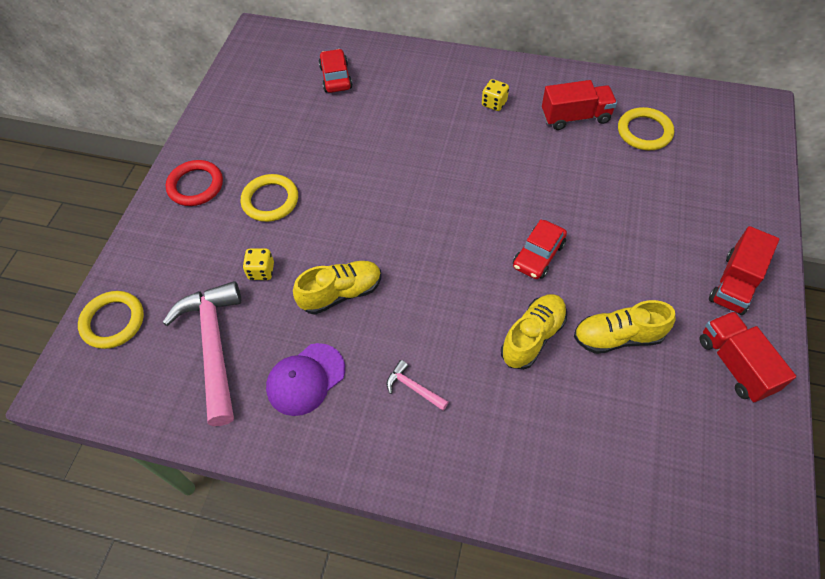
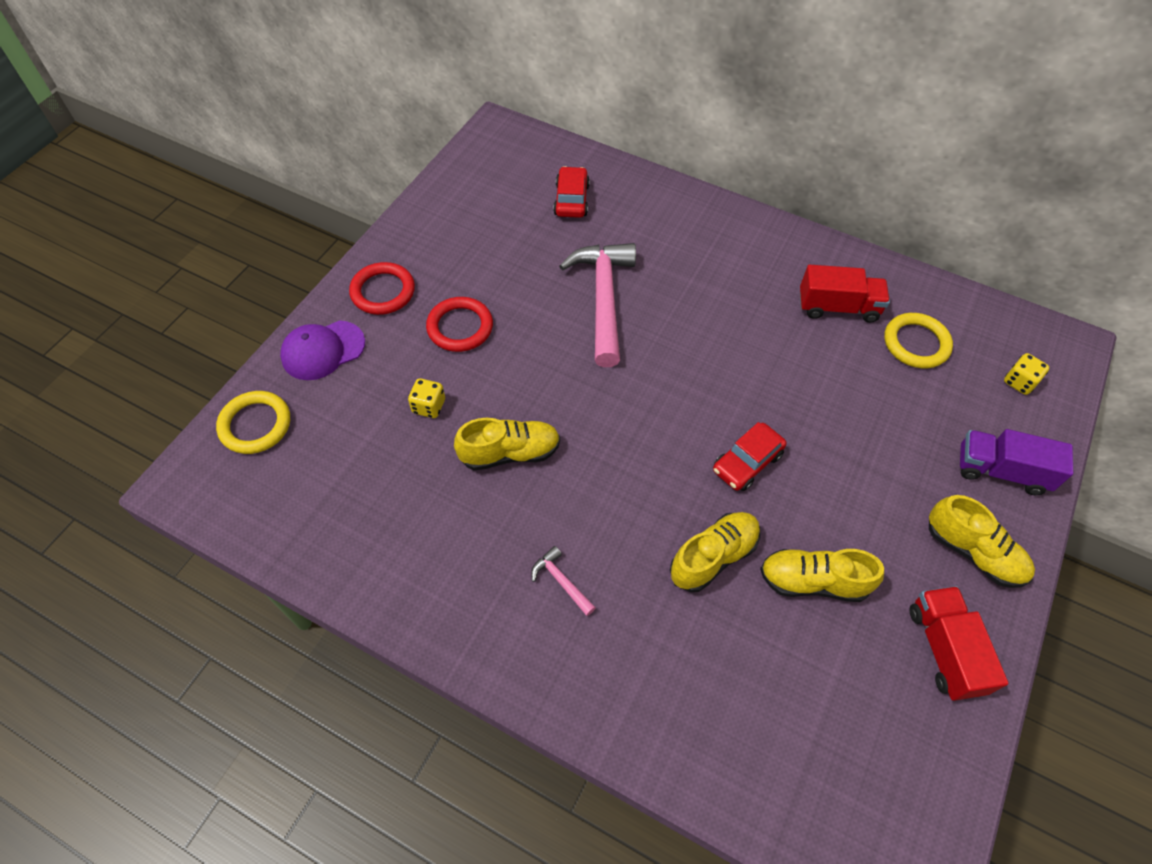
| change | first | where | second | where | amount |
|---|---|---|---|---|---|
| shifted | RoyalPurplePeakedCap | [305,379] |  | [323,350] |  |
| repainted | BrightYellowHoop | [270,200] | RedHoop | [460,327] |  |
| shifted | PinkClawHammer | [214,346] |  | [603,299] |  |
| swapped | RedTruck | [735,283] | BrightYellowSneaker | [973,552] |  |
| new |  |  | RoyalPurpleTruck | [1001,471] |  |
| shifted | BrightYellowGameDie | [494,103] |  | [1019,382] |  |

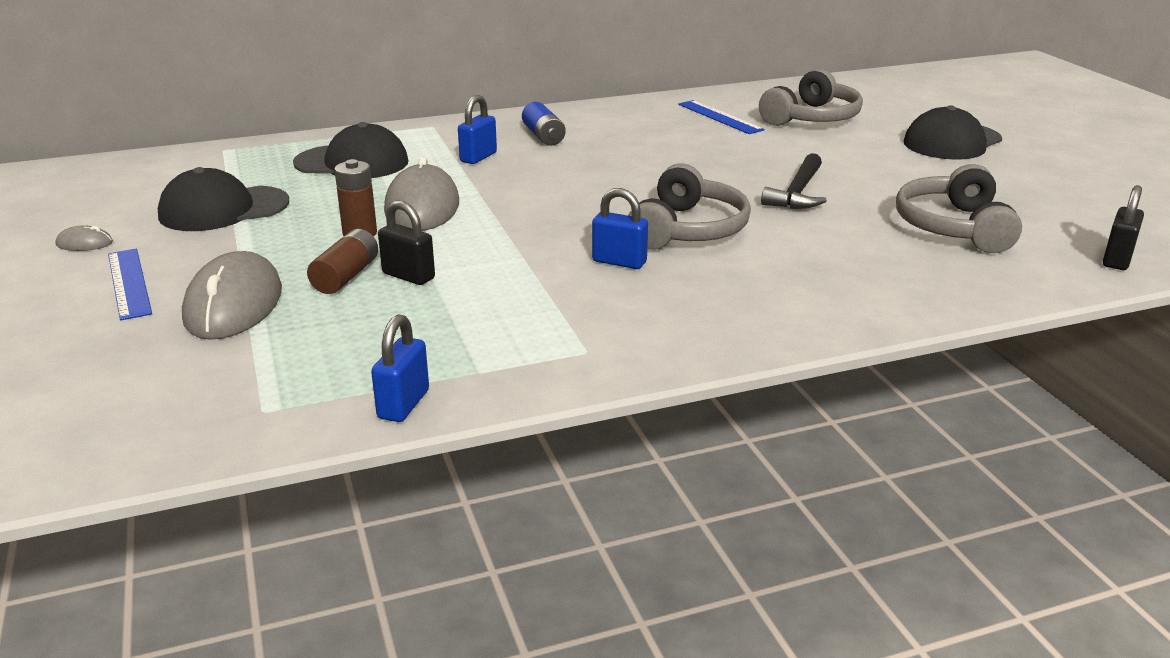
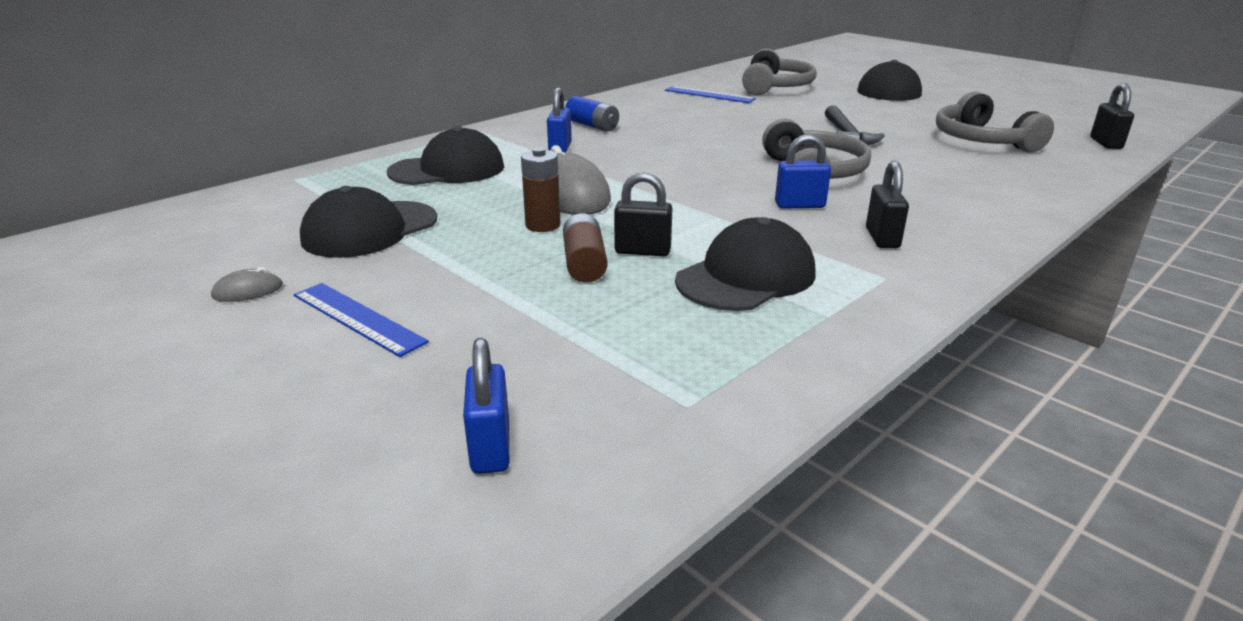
| change | first | where | second | where | amount |
|---|---|---|---|---|---|
| shifted | CobaltSmallLock | [403,404] |  | [490,447] |  |
| new |  |  | BlackPeakedCap | [746,277] |  |
| new |  |  | BlackSmallLock | [882,238] |  |
| gone | GrayPcMouse | [234,304] |  |  |  |

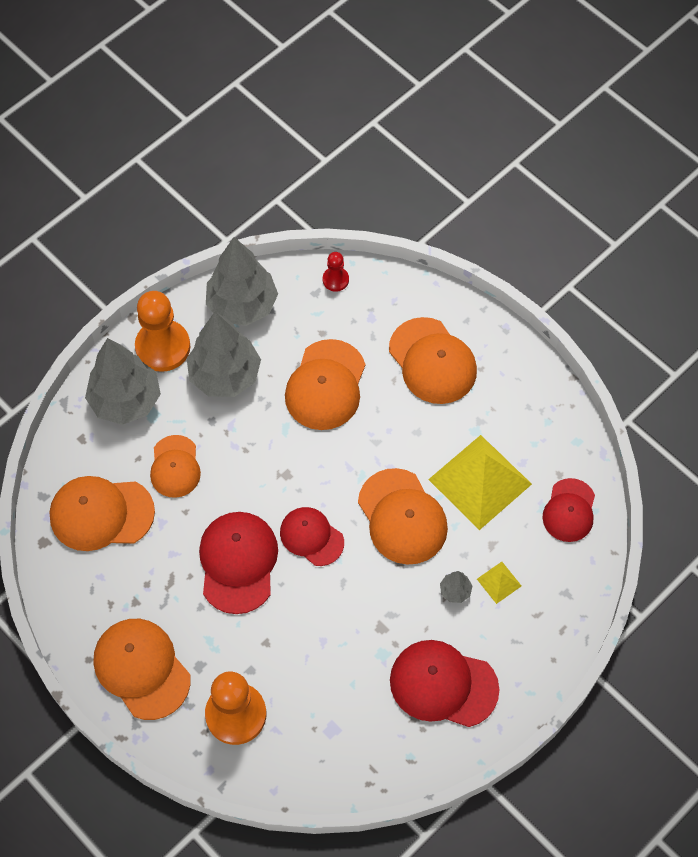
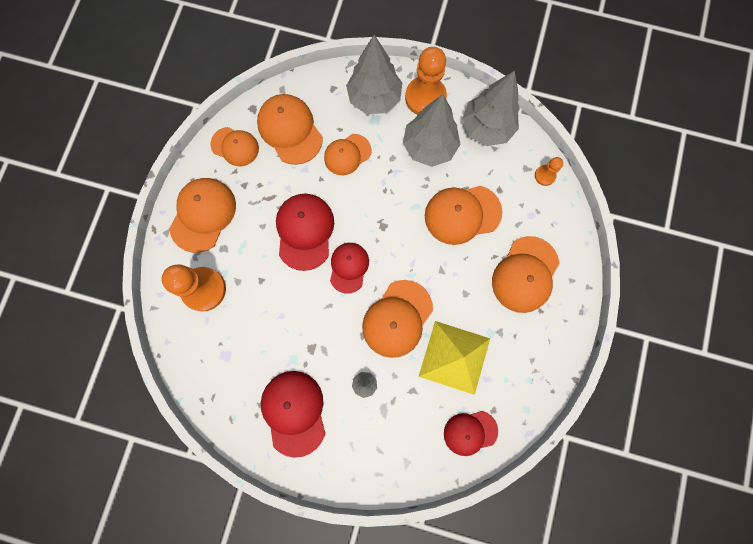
| change | first | where | second | where | amount |
|---|---|---|---|---|---|
| new |  |  | BrightOrangePeakedCap | [235,146] |  |
| rotated | RedPeakedCap | [238,562] |  | [305,231] | 60 degrees counterclockwise |
| repainted | RedPawn | [335,280] | BrightOrangePawn | [545,175] |  |
| gone | BrightYellowSolidPyramid | [499,582] |  |  |  |

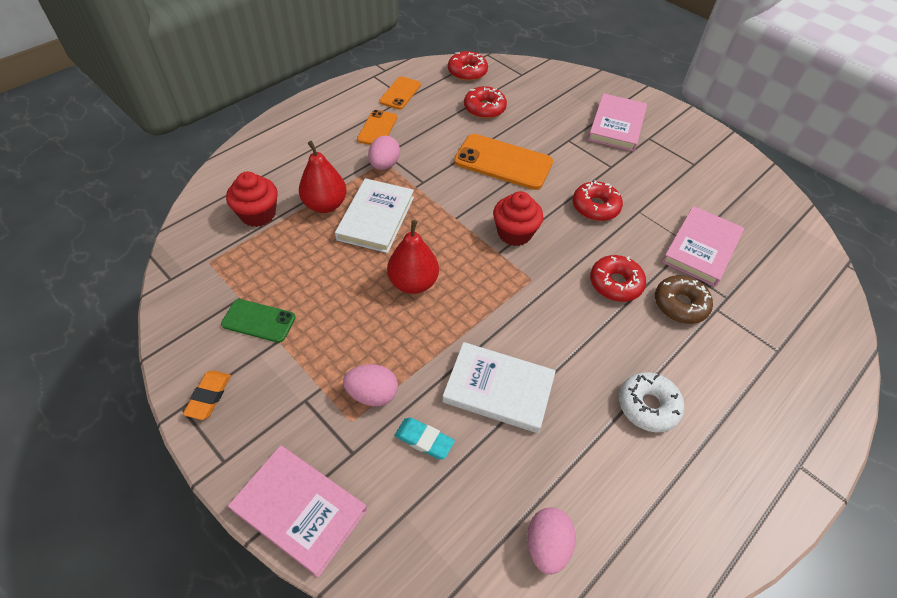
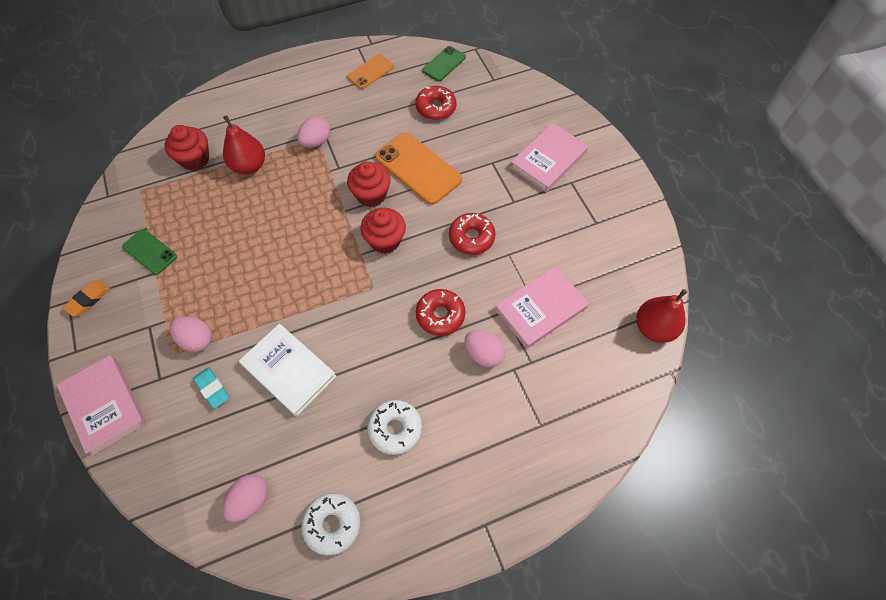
| change | first | where | second | where | amount |
|---|---|---|---|---|---|
| new |  |  | SnowWhiteGlazedDonut | [332,524] |  |
| new |  |  | RedCupcake | [371,195] |  |
| swapped | RedGlazedDonut | [467,72] | GreenPhone | [444,64] |  |
| swapped | DarkBrownGlazedDonut | [680,304] | PinkEggShape | [483,353] |  |
| shifted | RedPearFruit | [413,283] |  | [654,328] |  |
| gone | SnowWhiteHardback | [376,218] |  |  |  |
| gone | BrightOrangePhone | [377,128] |  |  |  |

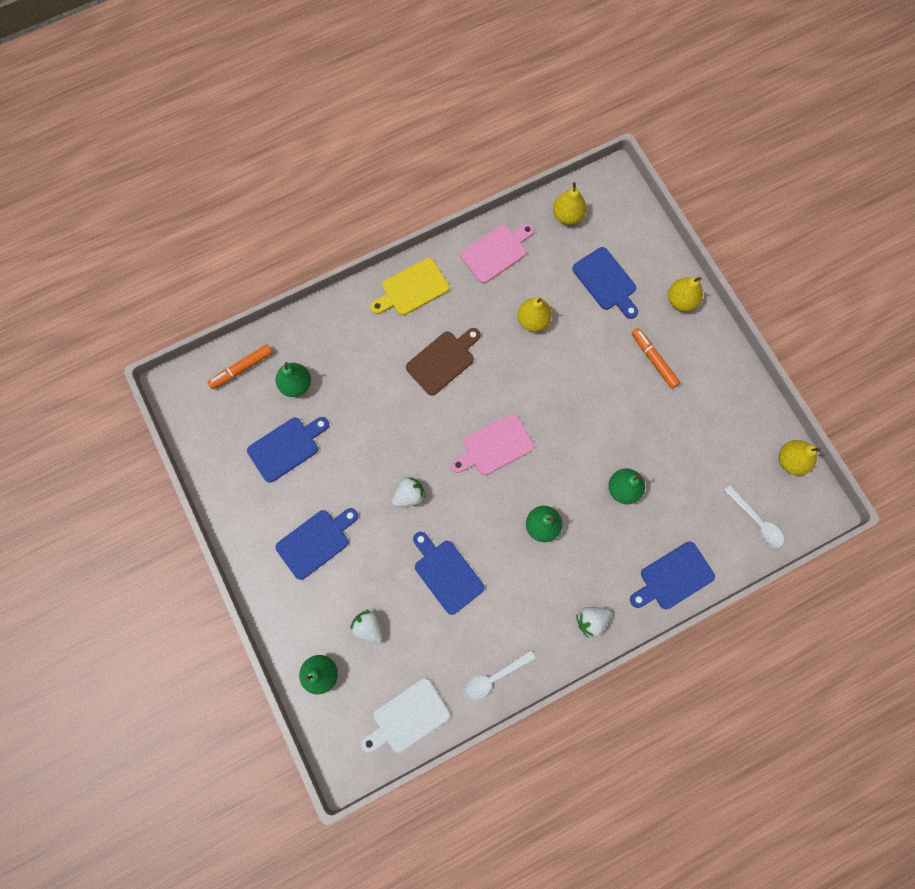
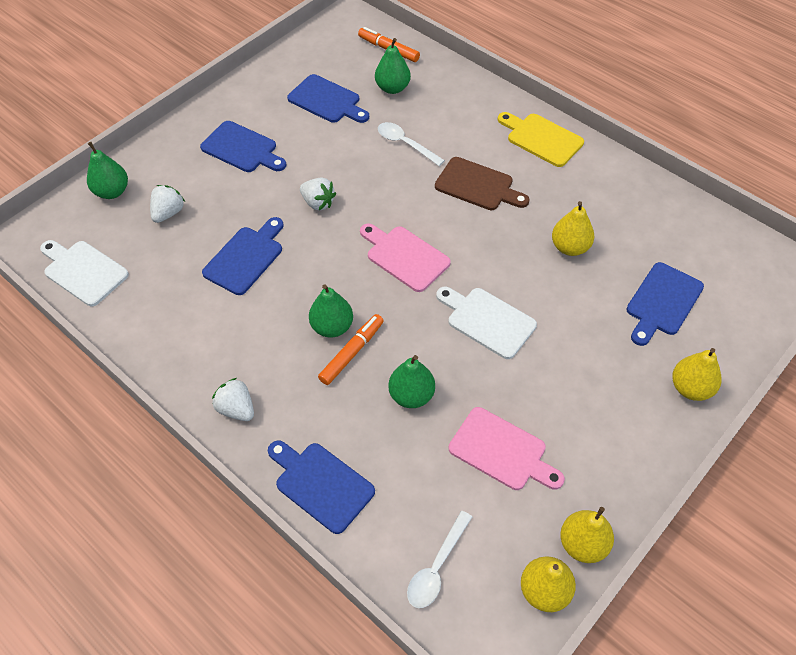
| change | first | where | second | where | amount |
|---|---|---|---|---|---|
| shifted | BrightOrangeMarker | [653,360] |  | [351,352] |  |
| shifted | SnowWhiteSpoon | [493,677] |  | [405,144] |  |
| new |  |  | SnowWhiteChoppingBoard | [487,321] |  |
| shifted | PinkChoppingBoard | [496,252] |  | [502,451] |  |
| shifted | BrightYellowPearFruit | [567,215] |  | [583,544] |  |

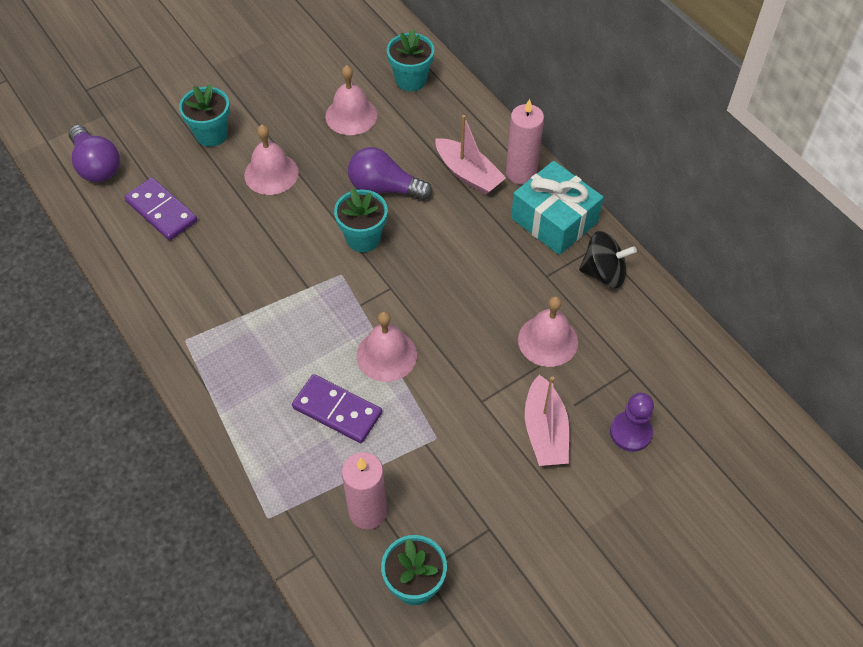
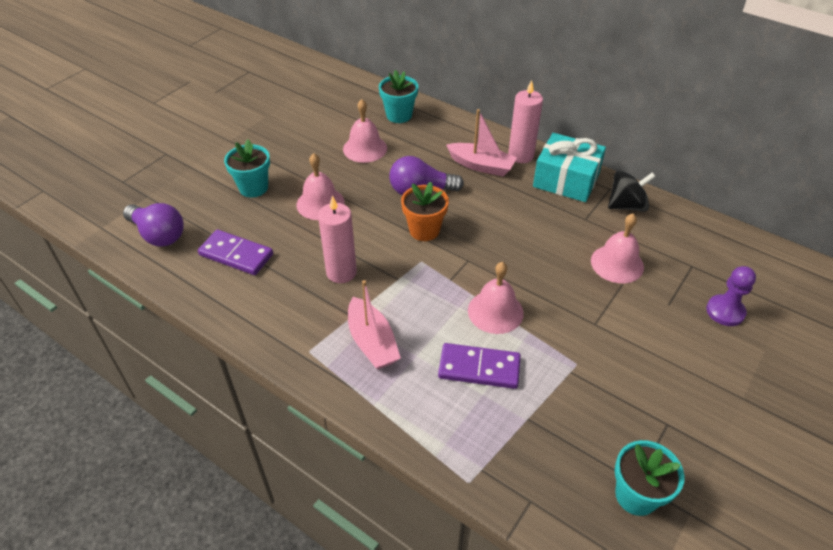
| change | first | where | second | where | amount |
|---|---|---|---|---|---|
| shifted | PinkPillarCandle | [367,511] |  | [341,272] |  |
| shifted | PinkSailboat | [545,431] |  | [372,342] |  |
| repainted | TurquoisePottedPlant | [363,238] | BrightOrangePottedPlant | [424,230] |  |

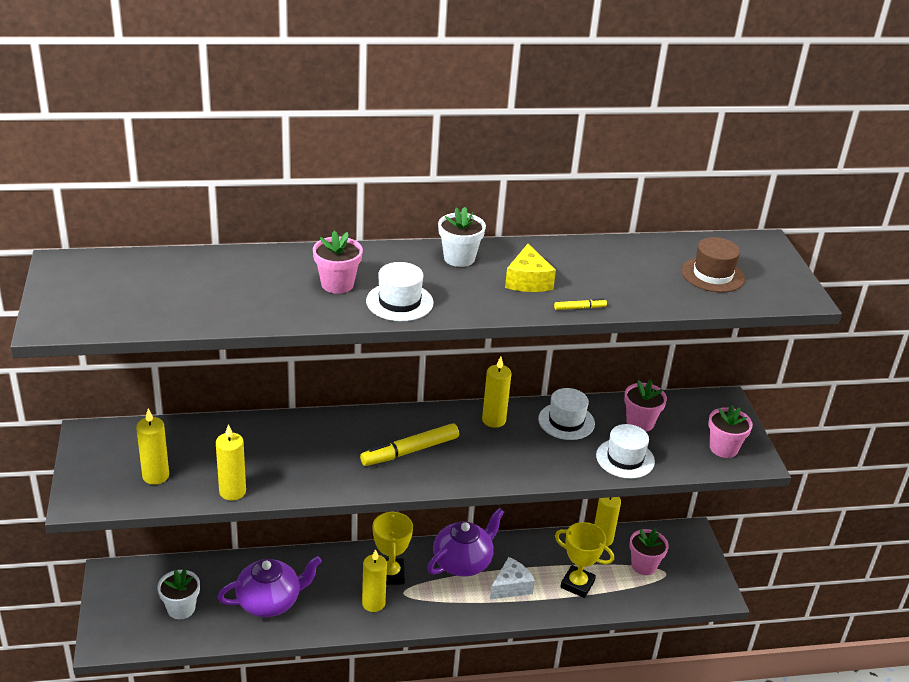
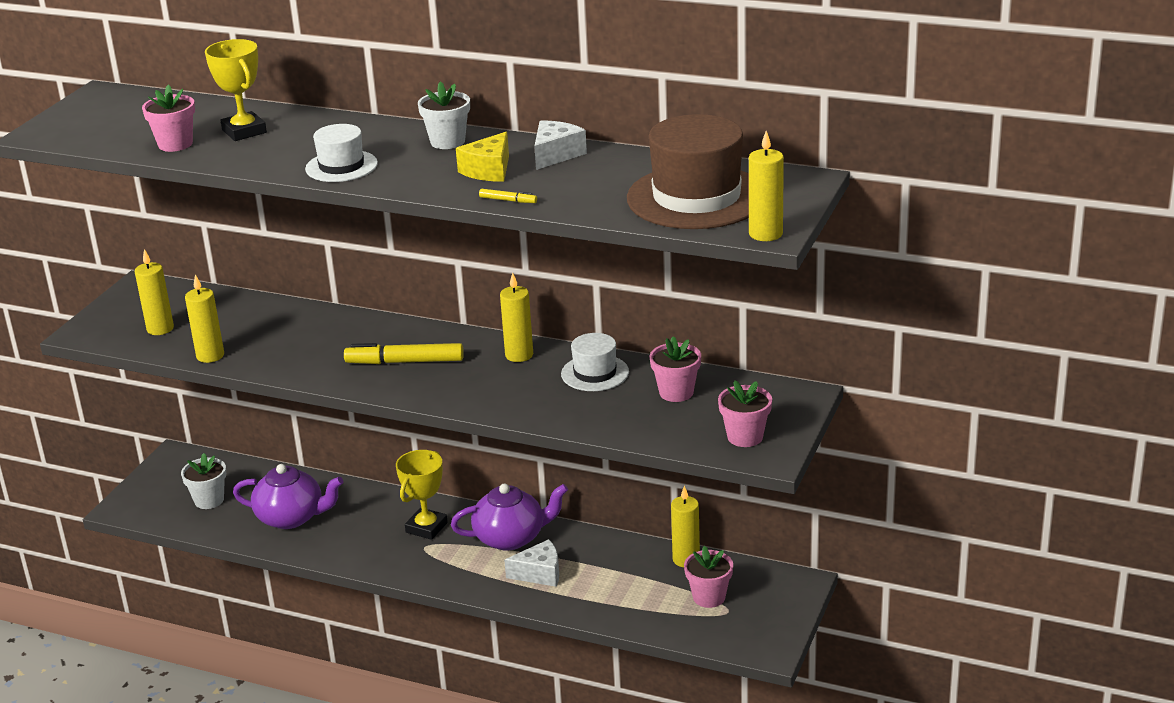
| change | first | where | second | where | amount |
|---|---|---|---|---|---|
| shifted | PinkPottedPlant | [337,284] |  | [175,144] |  |
| shifted | BrightYellowTrophy | [577,584] |  | [244,131] |  |
| new |  |  | SnowWhitePieceOfCheese | [555,154] |  |
| scaled | DarkBrownHat | [712,275] |  | [696,197] | x1.83 |
| shifted | BrightYellowPillarCandle | [373,603] |  | [765,234] |  |
| gone | SnowWhiteHat | [625,458] |  |  |  |

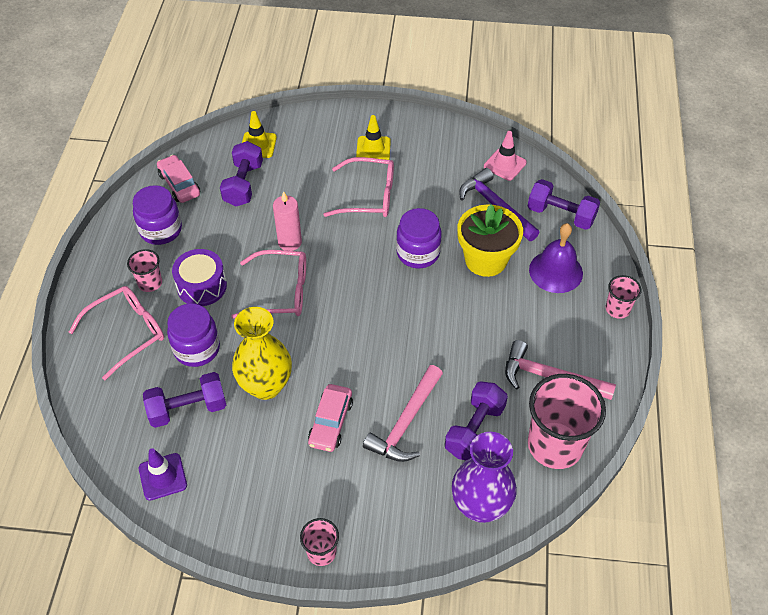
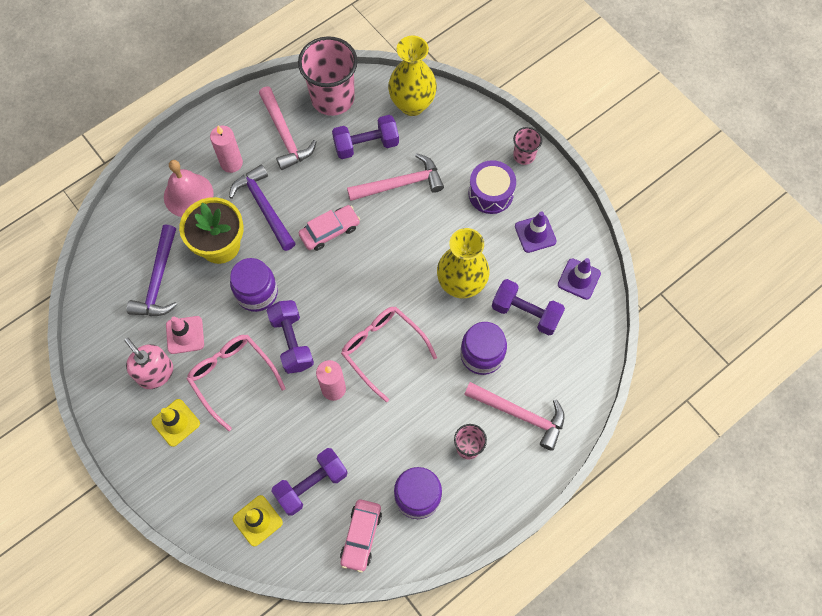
| change | first | where | second | where | amount |
|---|---|---|---|---|---|
| new |  |  | PinkPumpBottle | [155,373] |  |
| repainted | RoyalPurpleBell | [555,271] | PinkBell | [188,195] |  |
| shifted | PinkRoadCone | [505,164] |  | [185,335] |  |
| new |  |  | PinkPillarCandle | [231,163] |  |
| new |  |  | RoyalPurpleClawHammer | [264,207] |  |
| shifted | RoyalPurpleFreeWeight | [561,215] |  | [292,342] |  |
| shifted | PinkToyCar | [330,422] |  | [330,231] |  |
| repainted | RoyalPurpleFlowerVase | [480,506] | BrightYellowFlowerVase | [412,104] |  |
| swapped | PinkSpectacles | [127,333] | PinkClawHammer | [520,414] |  |
| shifted | RoyalPurpleToyDrum | [202,286] |  | [490,193] |  |
| new |  |  | RoyalPurpleRoadCone | [535,234] |  |
| gone | PinkBeaker | [617,309] |  |  |  |

